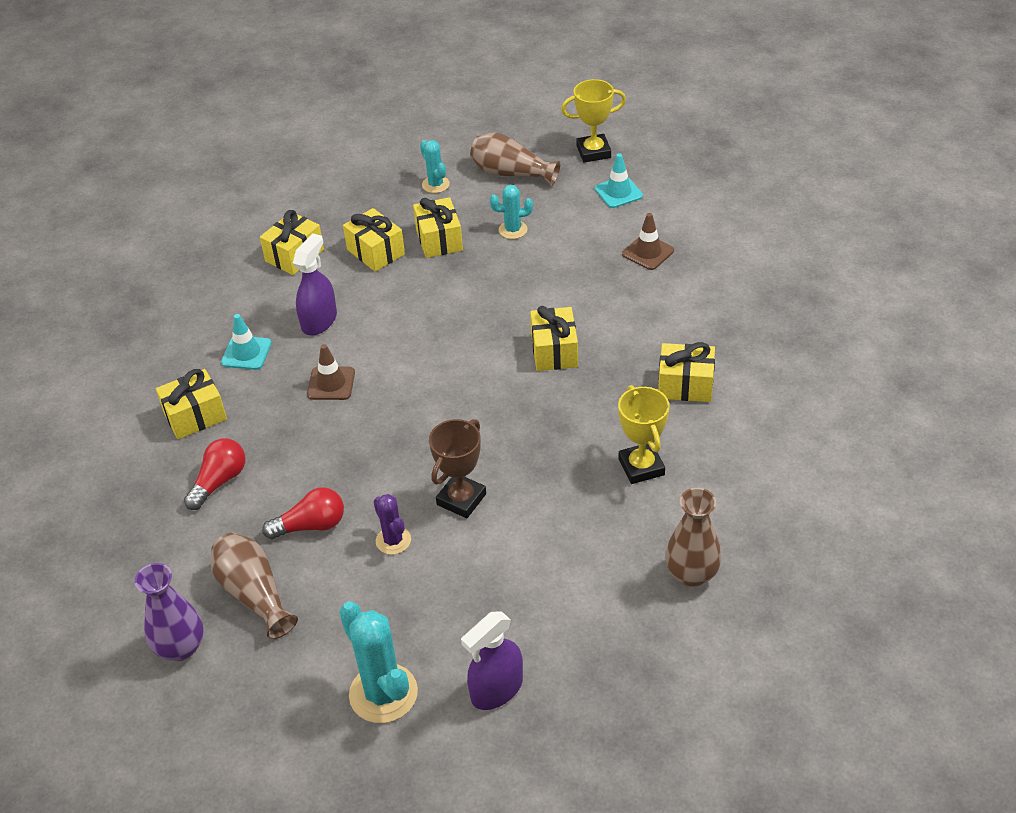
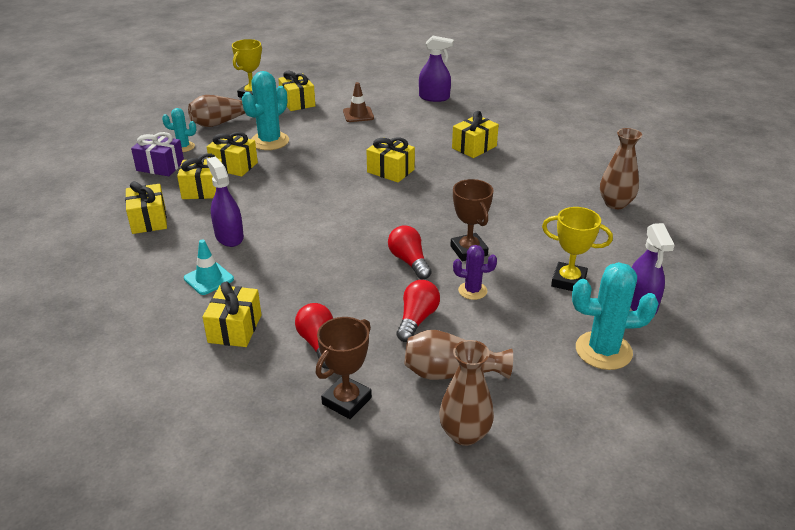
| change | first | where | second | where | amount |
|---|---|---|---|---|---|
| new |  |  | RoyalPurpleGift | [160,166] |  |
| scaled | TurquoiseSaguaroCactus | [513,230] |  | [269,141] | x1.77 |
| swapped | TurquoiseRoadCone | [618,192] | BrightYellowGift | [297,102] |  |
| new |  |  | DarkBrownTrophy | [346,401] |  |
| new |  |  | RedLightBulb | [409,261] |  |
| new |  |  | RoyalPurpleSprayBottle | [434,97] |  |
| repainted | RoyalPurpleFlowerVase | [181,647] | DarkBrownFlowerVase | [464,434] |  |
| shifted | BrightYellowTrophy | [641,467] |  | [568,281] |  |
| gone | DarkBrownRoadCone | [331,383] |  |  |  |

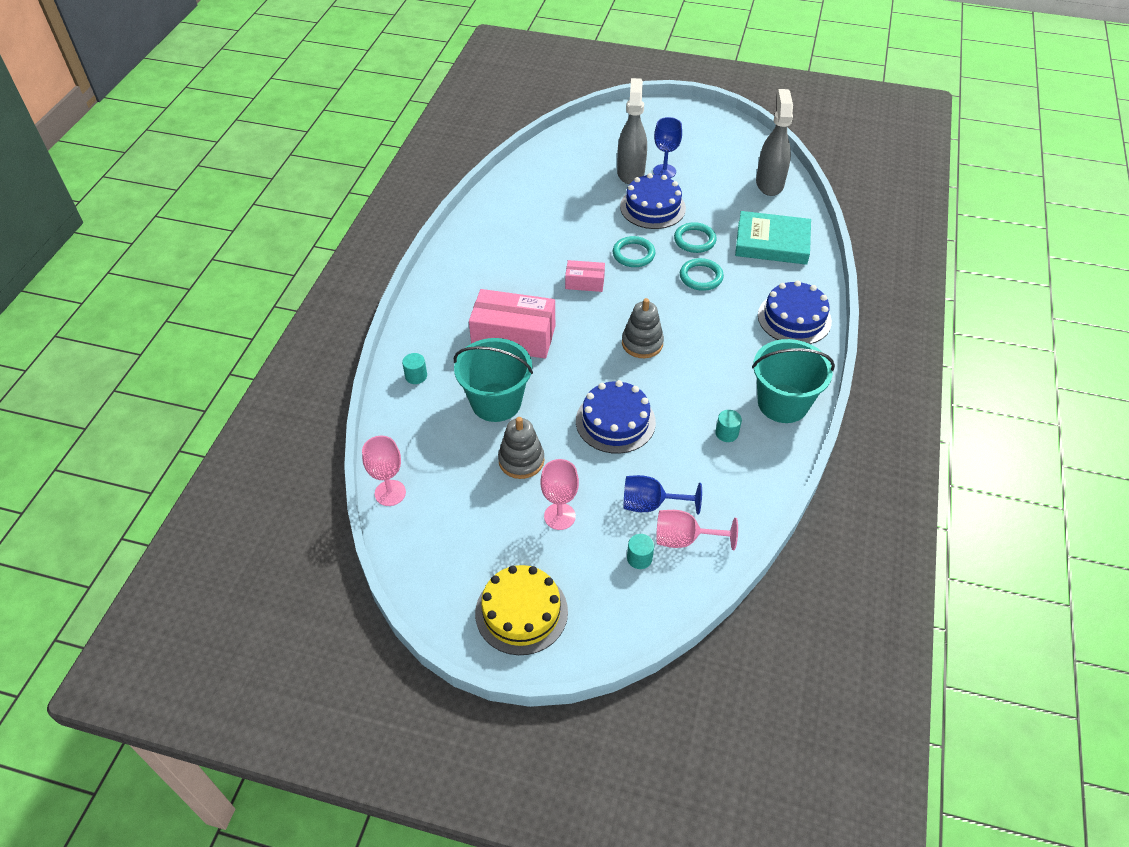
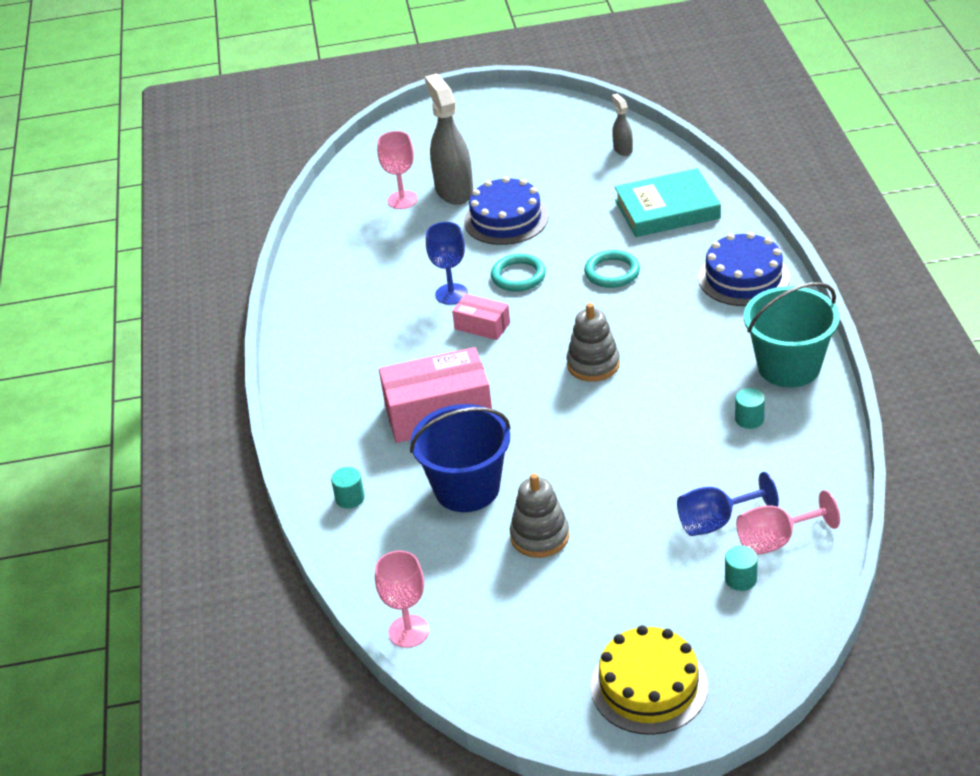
| change | first | where | second | where | amount |
|---|---|---|---|---|---|
| shifted | PinkChalice | [559,516] |  | [402,200] |  |
| repainted | TurquoiseBucket | [496,402] | CobaltBucket | [467,488] |  |
| shifted | CobaltChalice | [664,171] |  | [451,294] |  |
| rotated | PinkBox | [584,282] |  | [482,326] | 45 degrees clockwise |
| scaled | GraySprayBottle | [769,183] |  | [622,149] | x0.49 |
| gone | CobaltGateau | [615,421] |  |  |  |
| gone | TurquoiseHoop | [694,240] |  |  |  |

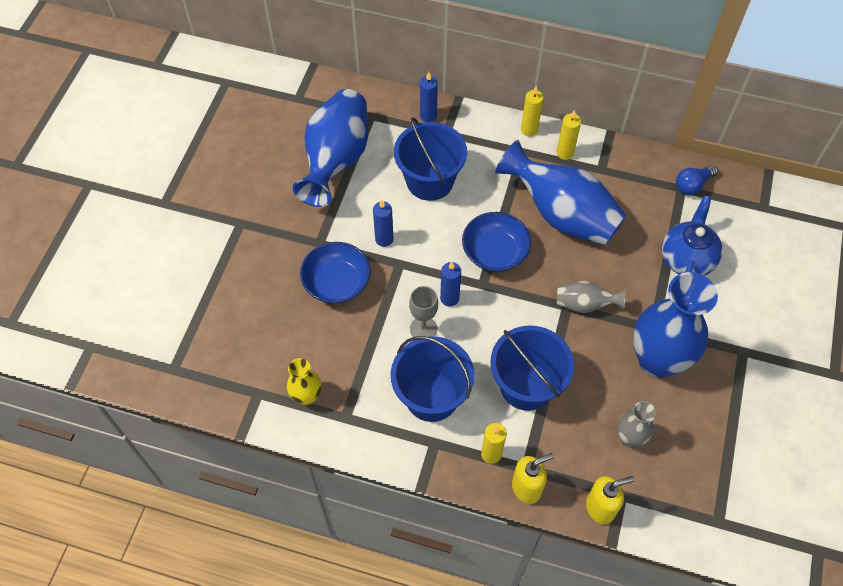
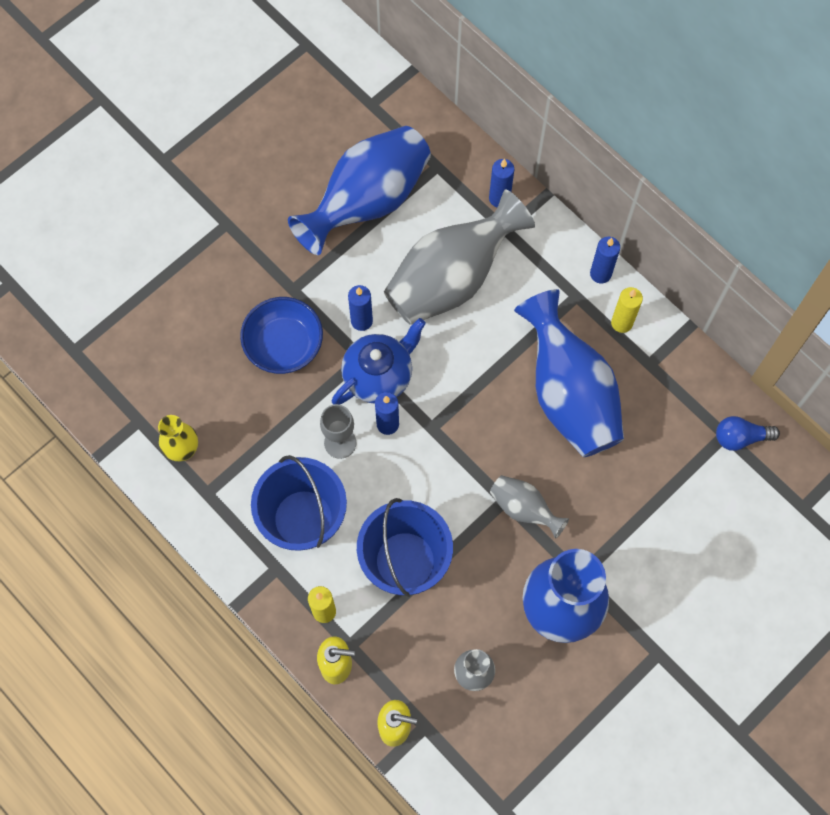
| change | first | where | second | where | amount |
|---|---|---|---|---|---|
| shifted | CobaltTeaPot | [686,259] |  | [379,376] |  |
| swapped | CobaltBucket | [430,181] | GrayFlowerVase | [452,278] |  |
| repainted | BrightYellowPillarCandle | [529,130] | CobaltPillarCandle | [600,274] |  |
| gone | CobaltServingBowl | [494,252] |  |  |  |

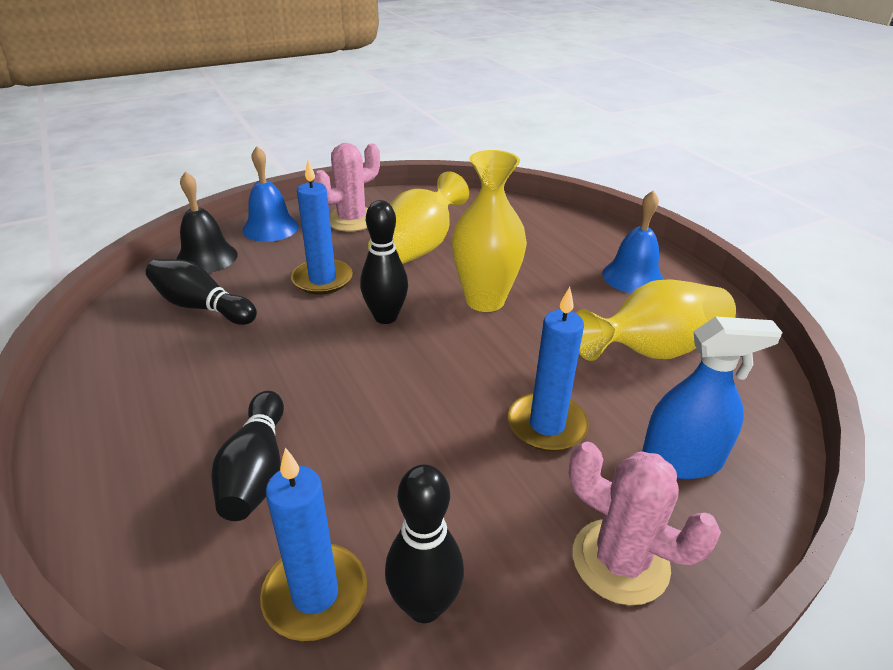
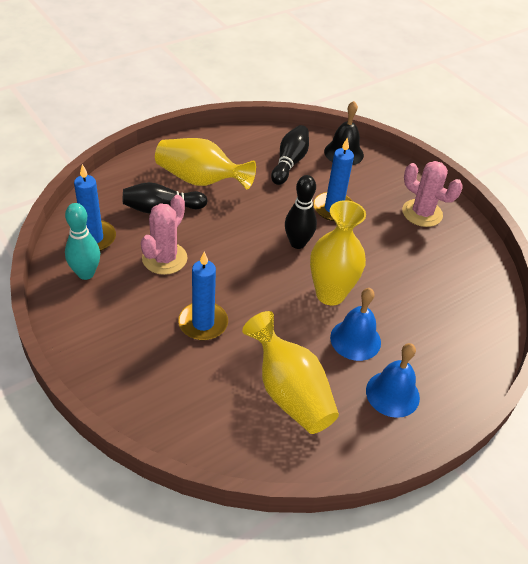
| change | first | where | second | where | amount |
|---|---|---|---|---|---|
| repainted | BlackTenpin | [424,605] | TurquoiseTenpin | [86,273] |  |
| shifted | PinkSaguaroCactus | [620,561] |  | [164,258] |  |
| shifted | BrightYellowFlowerVase | [417,249] |  | [200,180] |  |
| shifted | CobaltBell | [270,228] |  | [355,339] |  |
| gone | CobaltSprayBottle | [681,460] |  |  |  |

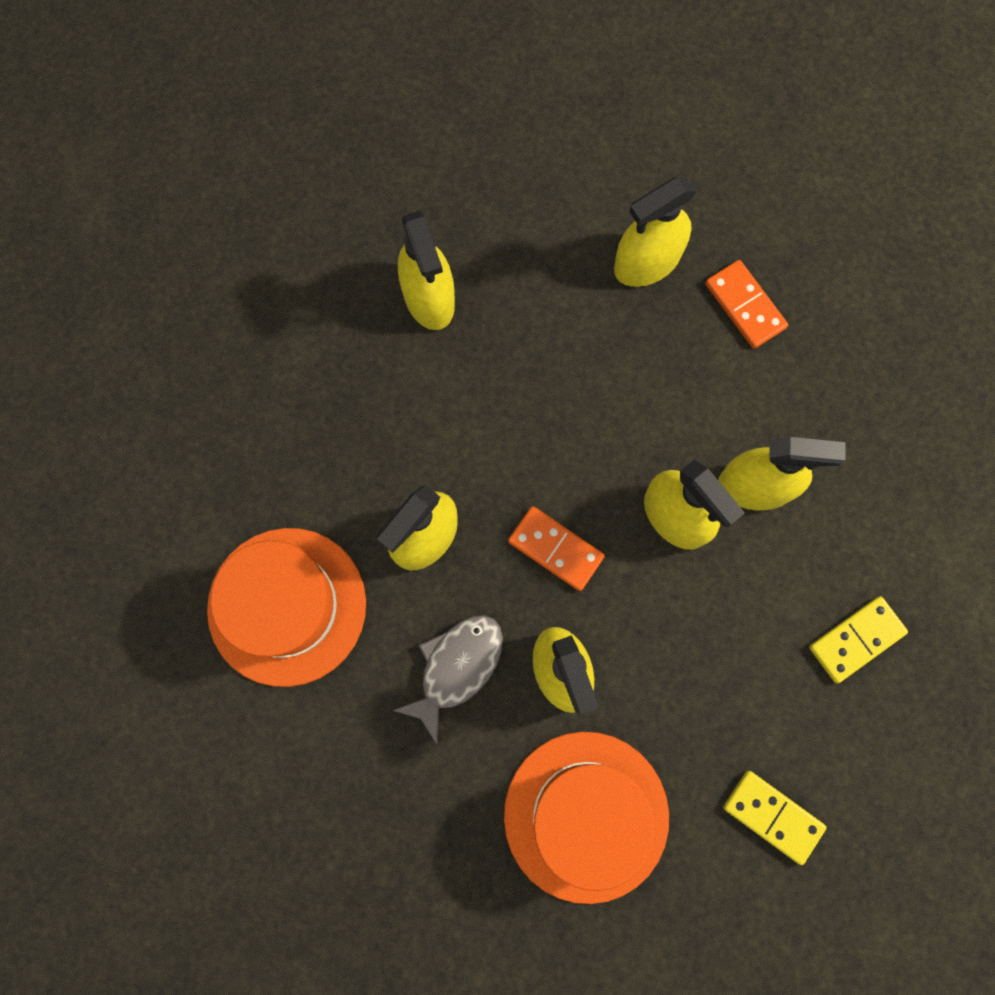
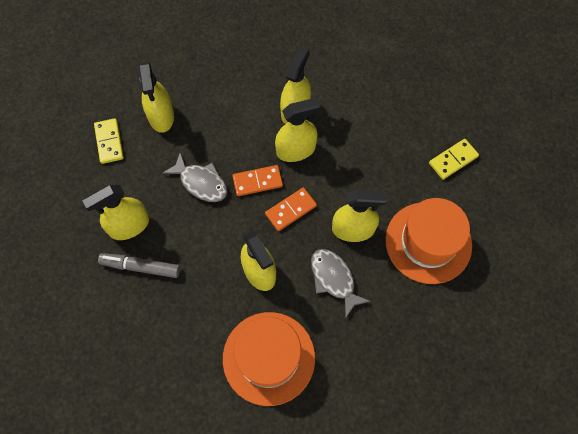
| change | first | where | second | where | amount |
|---|---|---|---|---|---|
| rotated | BrightYellowSprayBottle | [429,297] |  | [129,226] | 150 degrees clockwise |
| shifted | BrightYellowDominoPiece | [856,639] |  | [109,142] |  |
| new |  |  | GrayMarker | [141,267] |  |
| new |  |  | GrayToyFish | [201,183] |  |
| shifted | BrightOrangeDominoPiece | [744,306] |  | [257,182] |  |

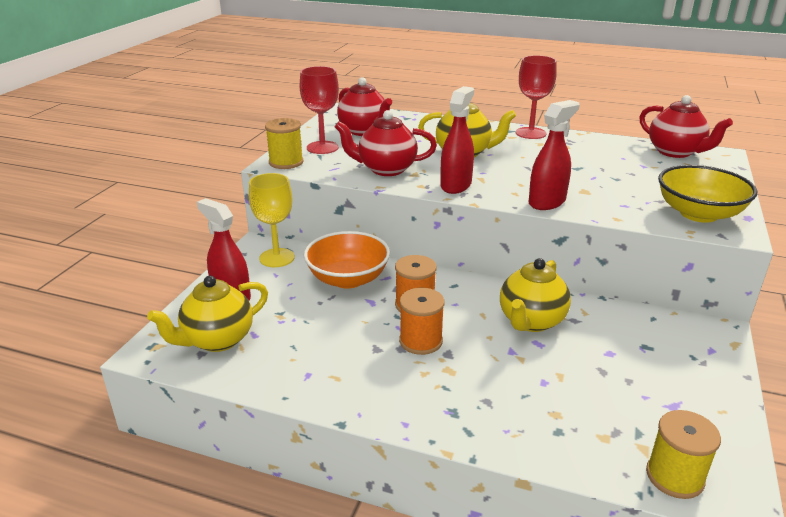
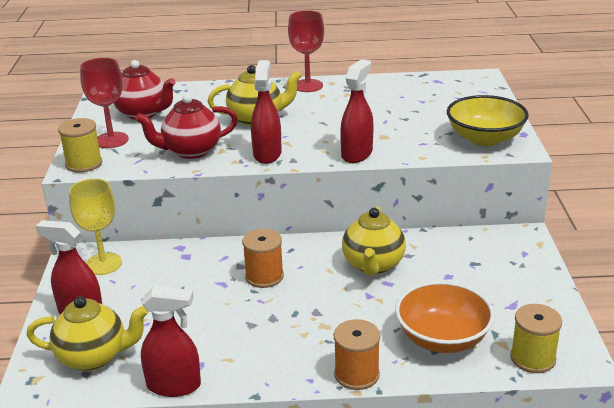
| change | first | where | second | where | amount |
|---|---|---|---|---|---|
| rotated | BrightYellowTeaPot | [217,340] |  | [94,357] | 120 degrees counterclockwise |
| new |  |  | RedSprayBottle | [174,385] |  |
| shifted | BrightOrangeSpool | [420,341] |  | [356,374] |  |
| shifted | BrightOrangeServingBowl | [348,279] |  | [442,338] |  |
| gone | RedTeaPot | [675,152] |  |  |  |

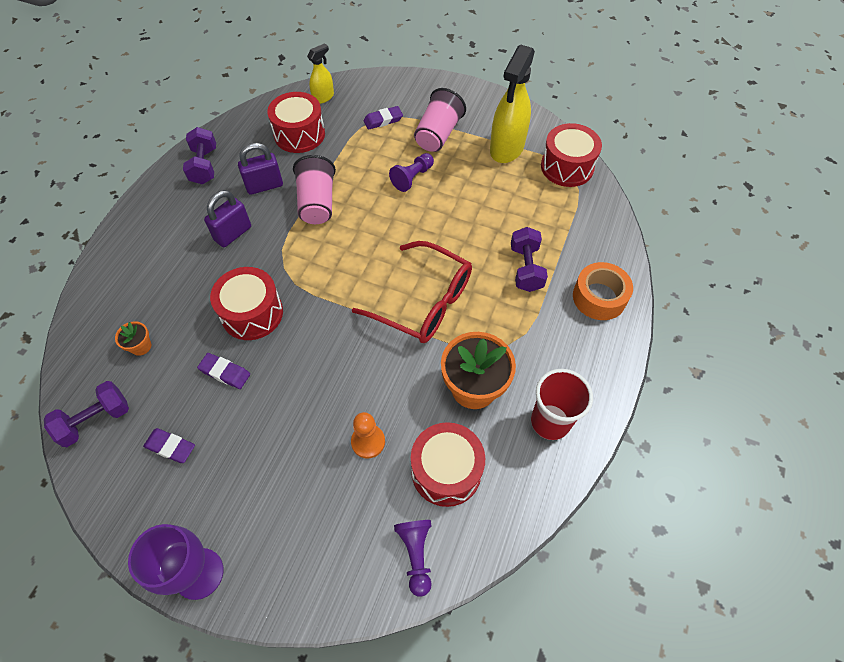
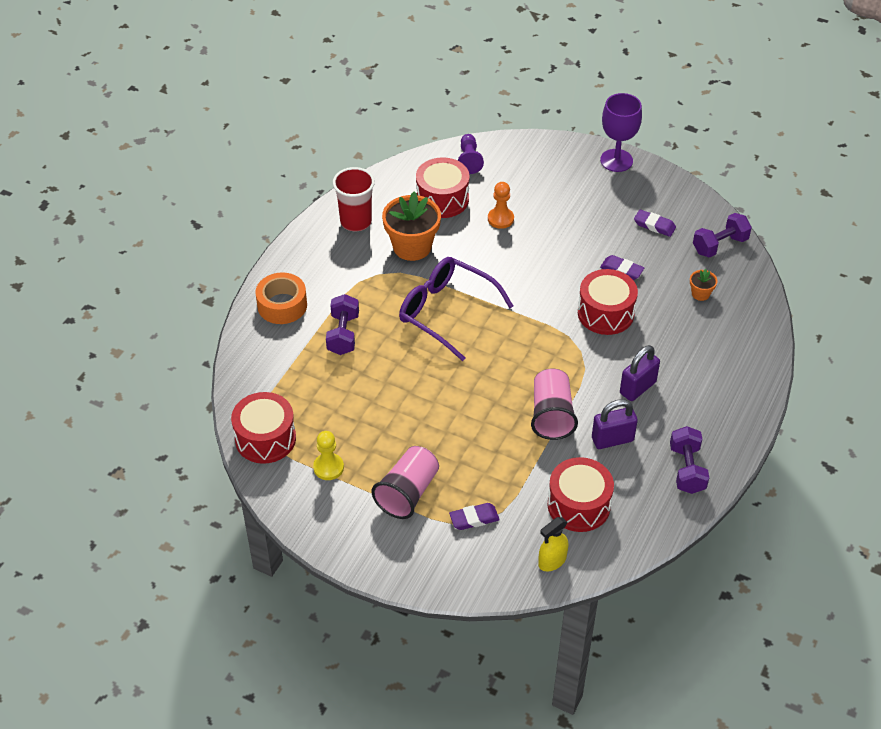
| change | first | where | second | where | amount |
|---|---|---|---|---|---|
| swapped | BrightYellowSprayBottle | [506,148] | BrightYellowPawn | [328,467] |  |
| repainted | RedSpectacles | [424,302] | RoyalPurpleSpectacles | [445,312] |  |
| gone | RoyalPurplePawn | [412,178] |  |  |  |

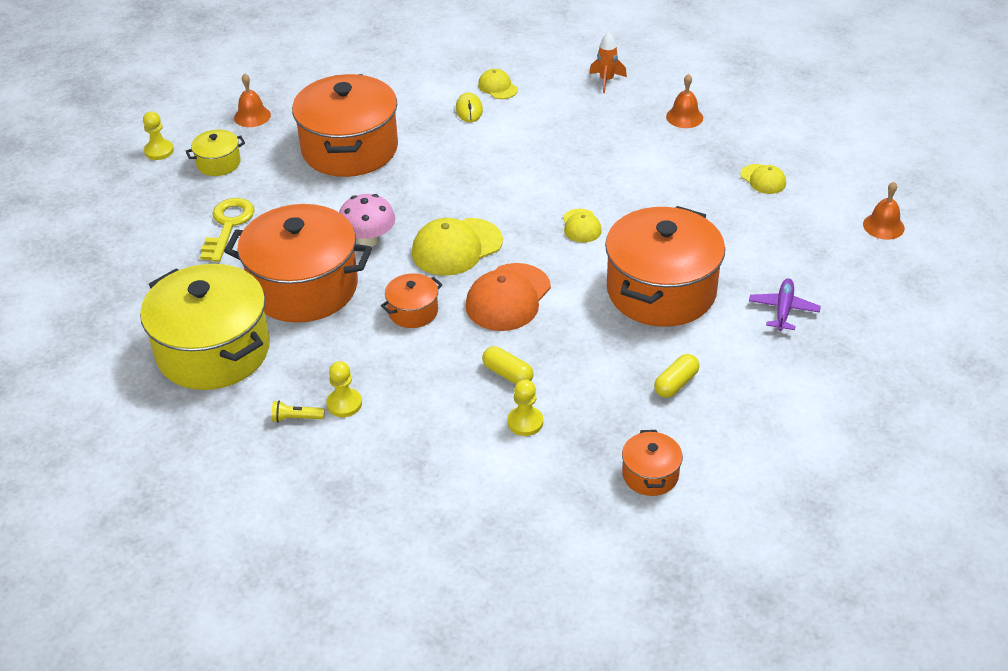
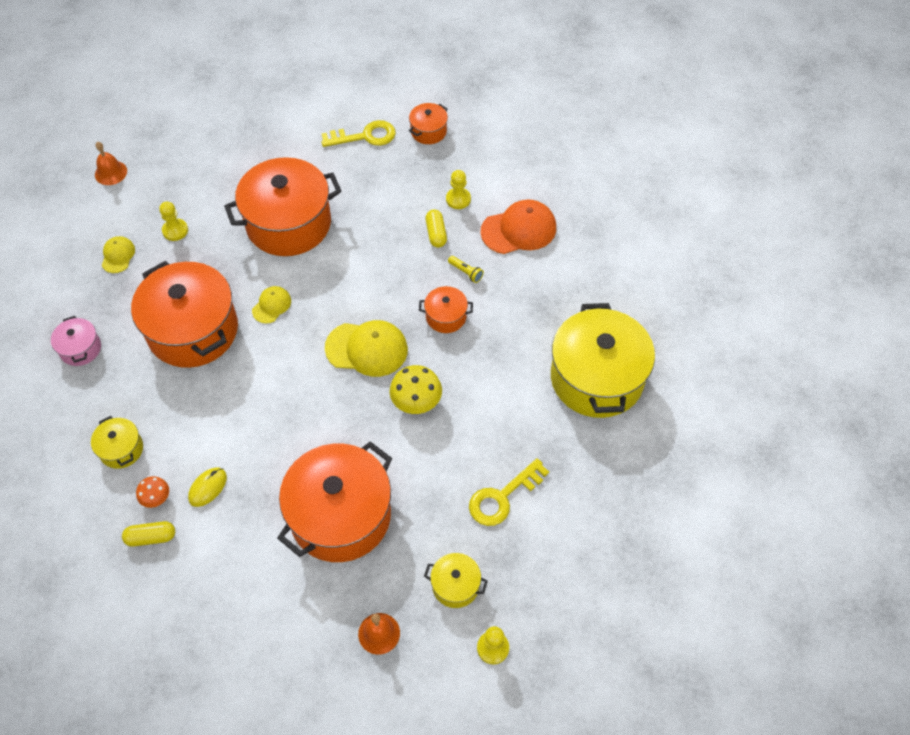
| change | first | where | second | where | amount |
|---|---|---|---|---|---|
| swapped | BrightOrangeBell | [684,117] | PinkStockpot | [80,349] |  |
| new |  |  | BrightYellowStockpot | [121,449] |  |
| shifted | BrightYellowPillShape | [676,383] |  | [151,537] |  |
| shifted | BrightOrangeStockpot | [304,287] |  | [193,330] |  |
| swapped | BrightYellowPeakedCap | [497,87] | BrightOrangeMushroom | [156,498] |  |
| shifted | BrightYellowPawn | [344,404] |  | [175,230] |  |
| new |  |  | BrightYellowDoorKey | [365,136] |  |
| repainted | PinkMushroom | [368,239] | BrightYellowMushroom | [416,402] |  |
| shifted | BrightYellowPocketTorch | [296,418] |  | [466,272] |  |
| shifted | BrightOrangePeakedCap | [508,298] |  | [519,230] |  |
| gone | BrightOrangeToyRocket | [606,81] |  |  |  |
| gone | RoyalPurpleToyPlane | [783,309] |  |  |  |

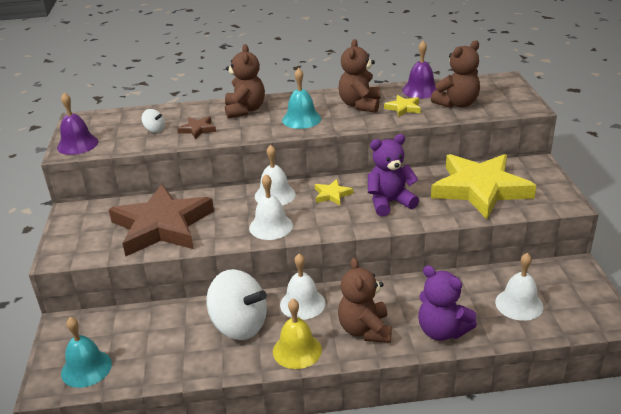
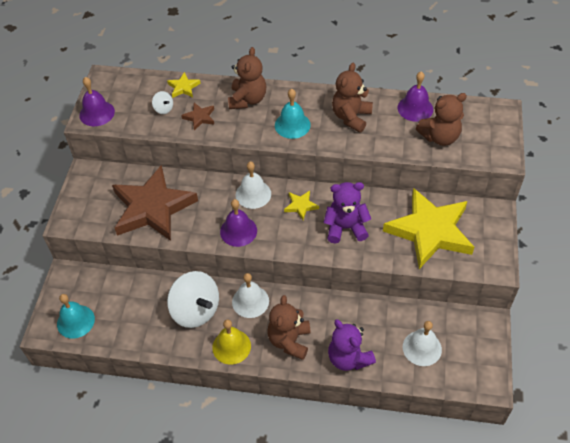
| change | first | where | second | where | amount |
|---|---|---|---|---|---|
| shifted | BrightYellowStarShape | [403,108] |  | [183,87] |  |
| repainted | SnowWhiteBell | [271,226] | RoyalPurpleBell | [238,231] |  |

